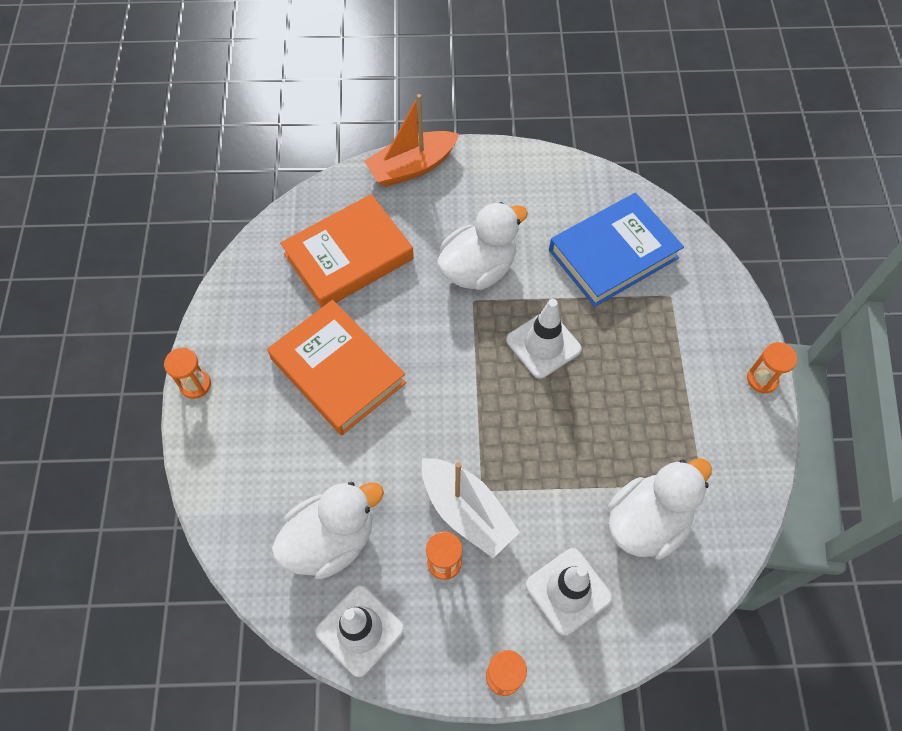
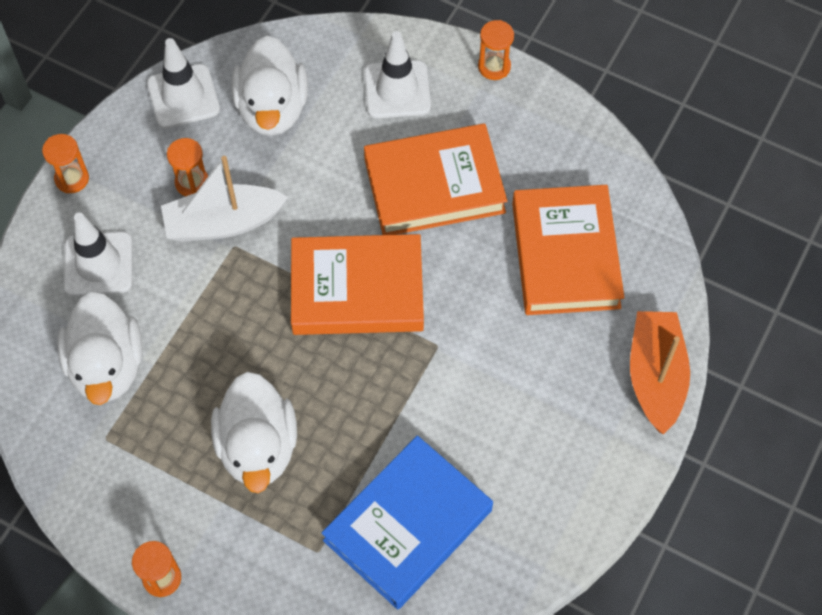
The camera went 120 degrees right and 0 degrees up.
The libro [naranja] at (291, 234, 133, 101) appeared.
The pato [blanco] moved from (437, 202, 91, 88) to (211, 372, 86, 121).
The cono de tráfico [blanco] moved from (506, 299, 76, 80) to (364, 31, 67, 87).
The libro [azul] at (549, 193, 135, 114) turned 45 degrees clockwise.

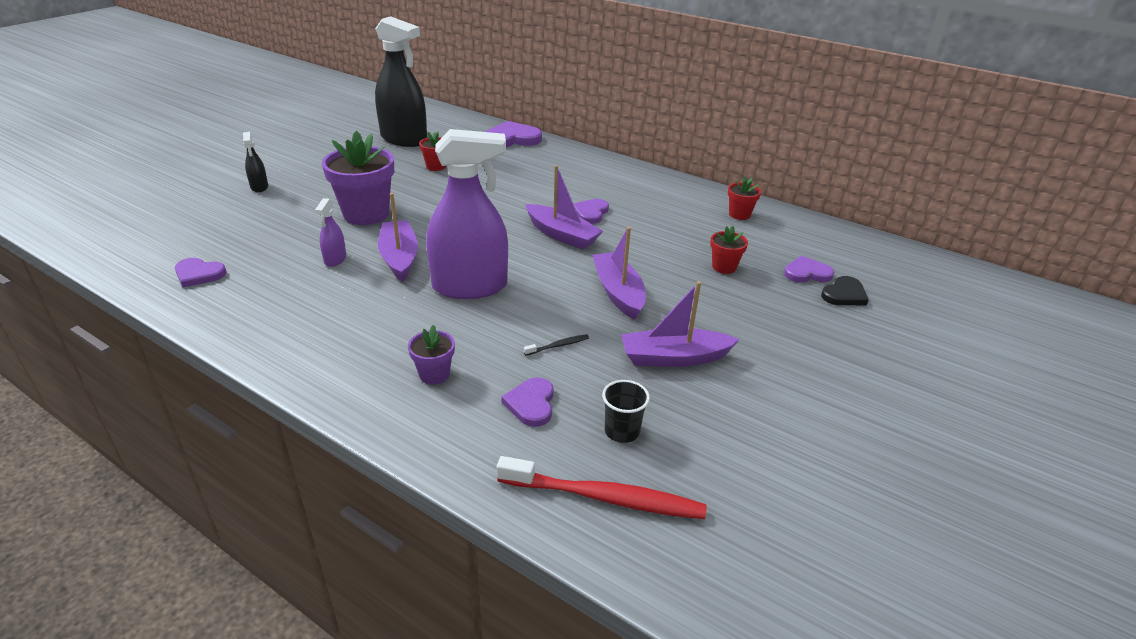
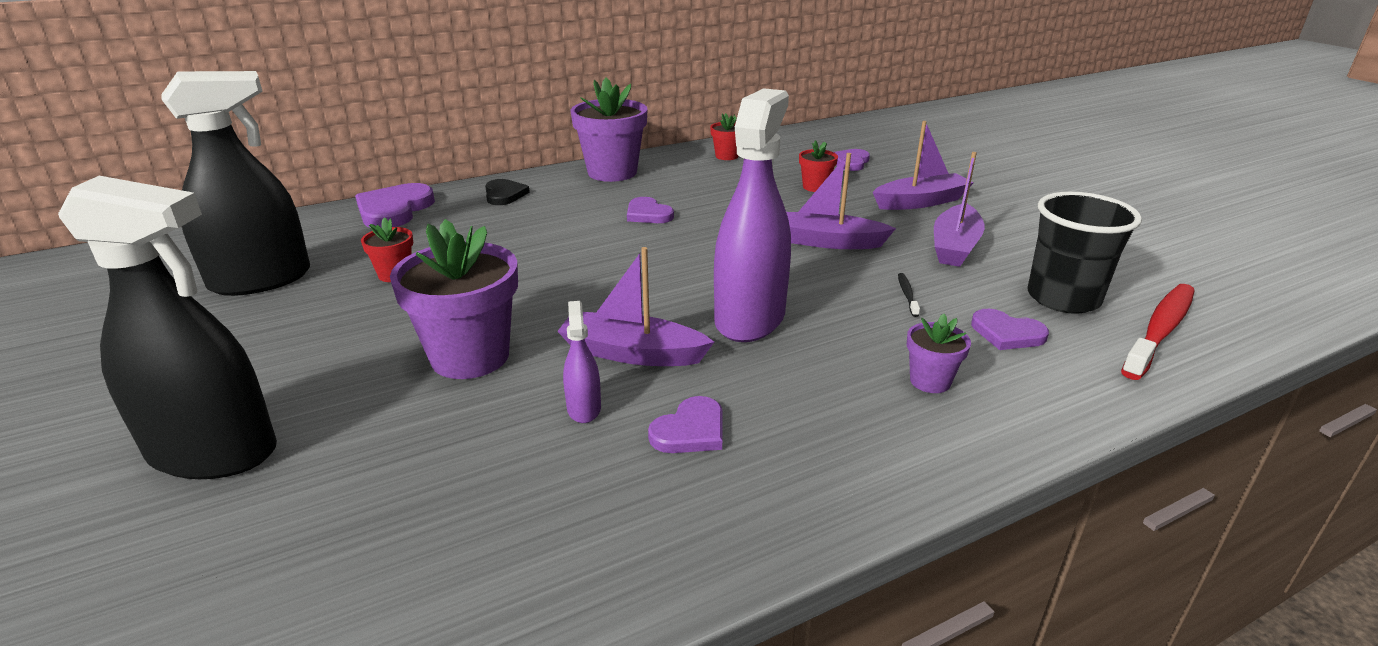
The camera went 60 degrees left and 5 degrees down.
The maceta [morado] at (571, 78, 77, 104) appeared.
The corazón [morado] moved from (175, 258, 51, 29) to (648, 396, 74, 57).
The barco [morado] moved from (525, 165, 78, 85) to (873, 121, 101, 89).
The corazón [negro] moved from (821, 276, 47, 29) to (485, 179, 45, 26).
The pulverizador [morado] at (315, 198, 31, 69) turned 135 degrees counterclockwise.
The pulverizador [negro] at (243, 132, 25, 60) changed to 2.34 times the size.
The vaso [negro] at (602, 380, 48, 63) changed to 1.89 times the size.

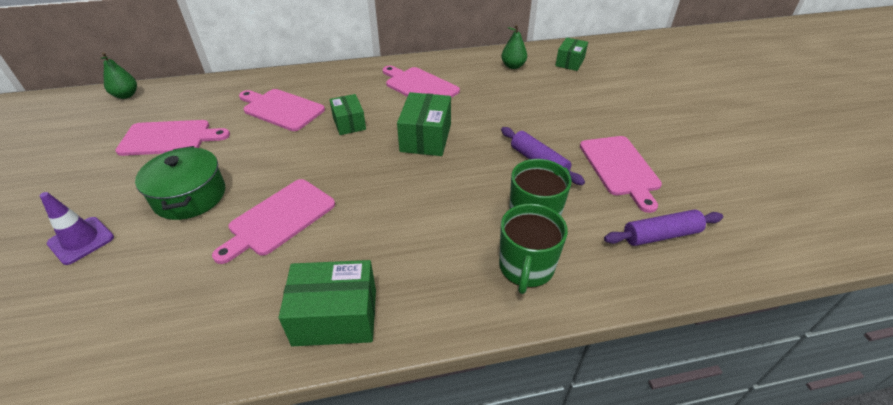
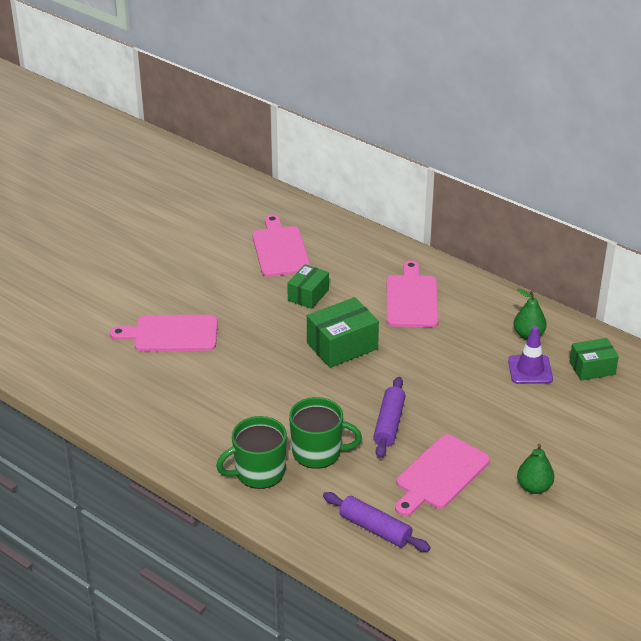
The camera went 50 degrees right and 5 degrees down.
The tabla de cortar [rosa] at (115, 120, 115, 36) disappeared.
The olla [verde] at (135, 146, 90, 74) disappeared.
The caja [verde] at (279, 260, 97, 86) disappeared.
The cono de tráfico [morado] moved from (40, 192, 74, 73) to (508, 326, 45, 58).
The pera [verde] moved from (100, 52, 37, 47) to (517, 444, 37, 50).

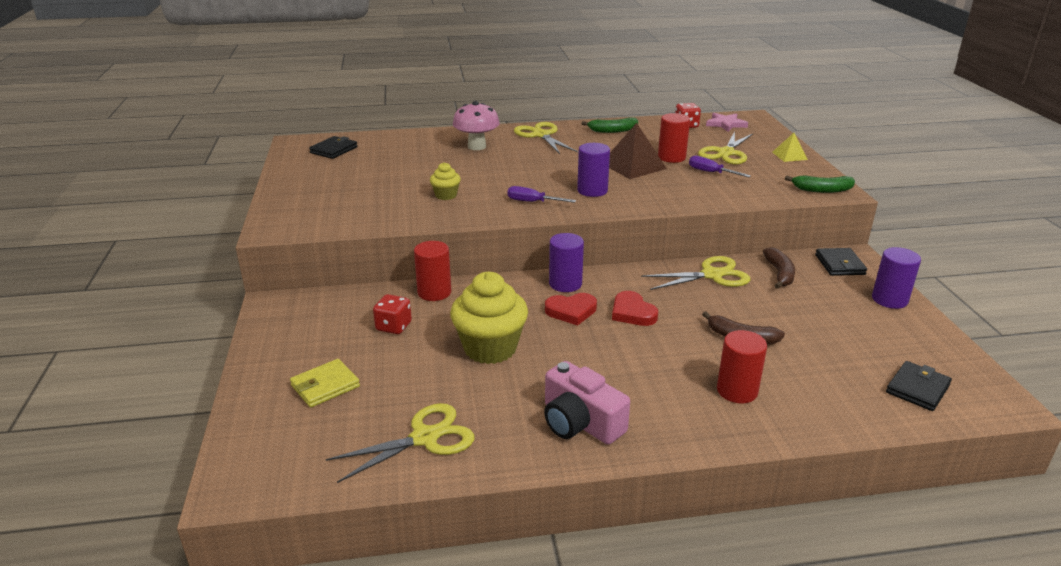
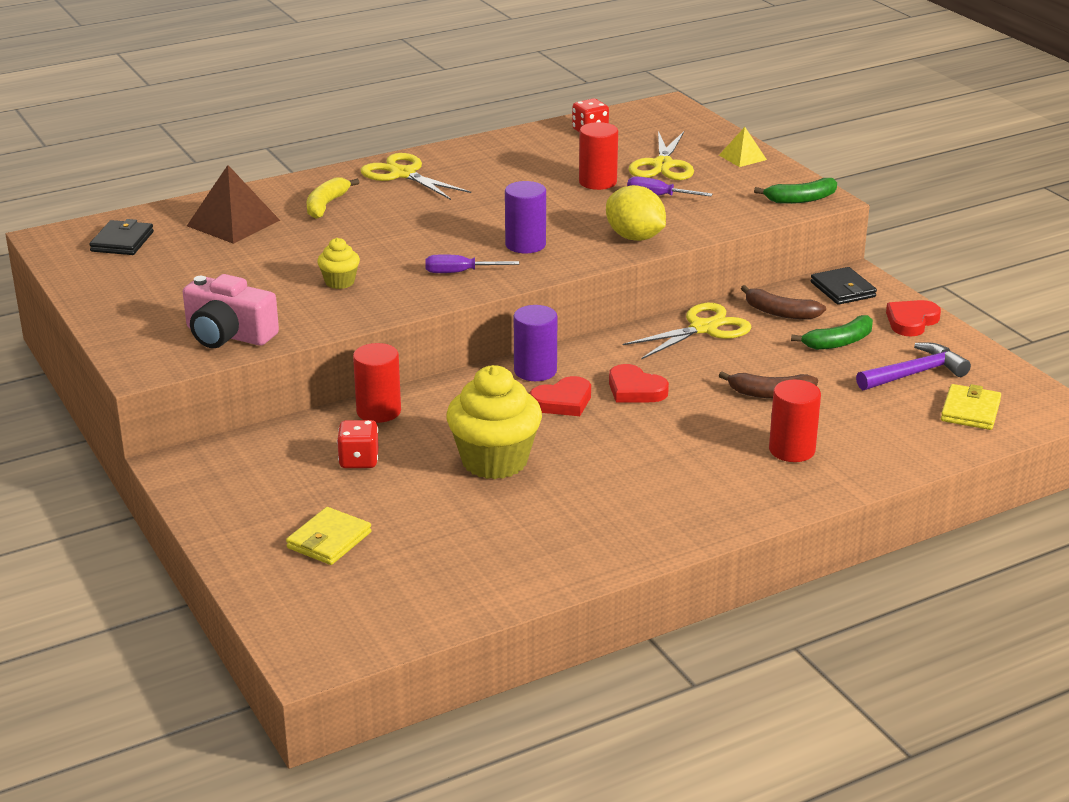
The camera went 20 degrees left and 0 degrees up.
The tijeras [amarillo] at (326, 403, 148, 80) disappeared.
The estrella [rosa] at (706, 113, 42, 19) disappeared.
The limón [amarillo] at (606, 185, 60, 56) appeared.
The martillo [morado] at (856, 343, 115, 47) appeared.
The cámara [rosa] moved from (544, 361, 86, 84) to (183, 274, 96, 74).
The plátano [verde] moved from (581, 117, 57, 16) to (791, 315, 82, 35).
The pirámide [marrón] moved from (609, 123, 58, 56) to (187, 165, 93, 79).
The seta [rosa] at (453, 101, 47, 49) was replaced by the plátano [amarillo] at (306, 177, 53, 42).
The cilindro [morado] at (872, 247, 49, 62) was replaced by the corazón [rojo] at (886, 300, 55, 36).
The cartera [negro] at (886, 361, 66, 50) became the cartera [amarillo] at (941, 384, 60, 46).
The plátano [marrón] at (763, 247, 32, 42) turned 135 degrees clockwise.

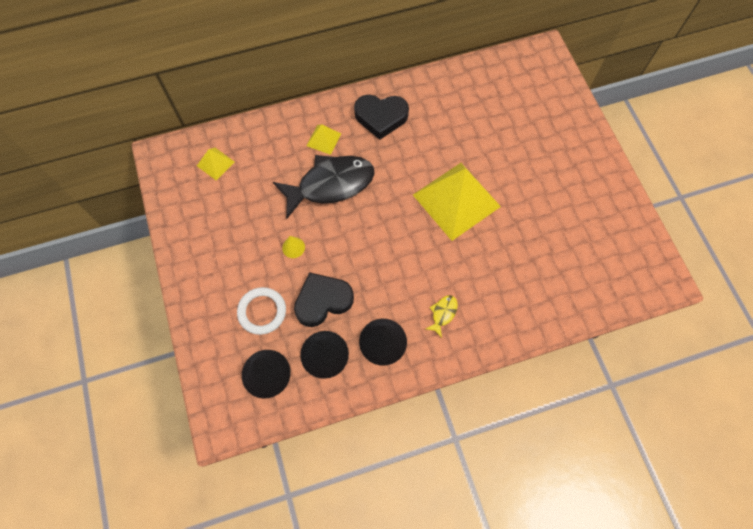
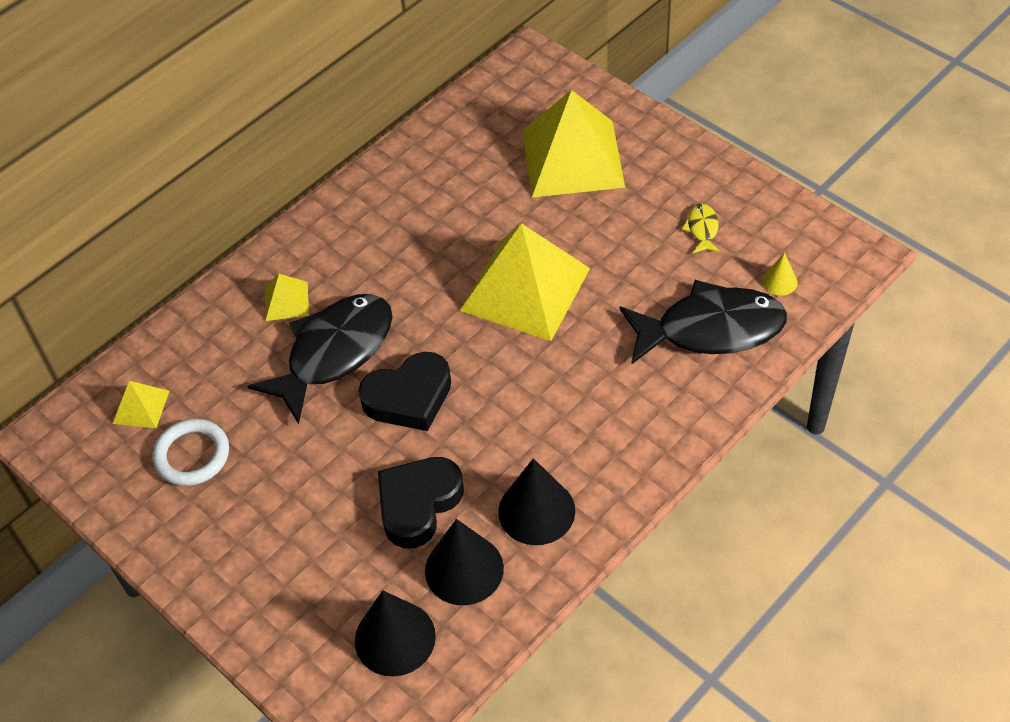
The camera went 25 degrees left and 15 degrees down.
The pirámide [amarillo] at (522, 90, 103, 107) appeared.
The pez [negro] at (619, 280, 168, 85) appeared.
The anillo [blanco] moved from (237, 287, 49, 48) to (153, 419, 76, 67).
The cono [amarillo] moved from (282, 236, 23, 22) to (762, 253, 36, 43).
The corazón [negro] moved from (354, 95, 55, 45) to (358, 352, 93, 79).
The pez [amarillo] moved from (426, 295, 32, 43) to (682, 204, 38, 49).

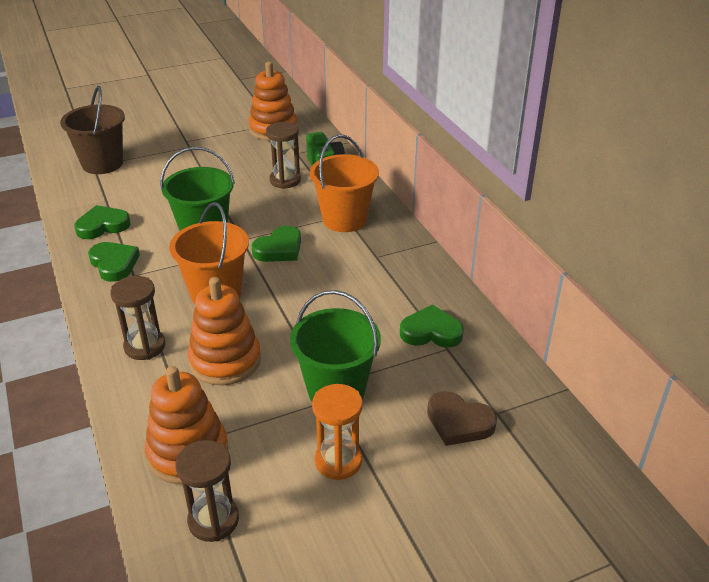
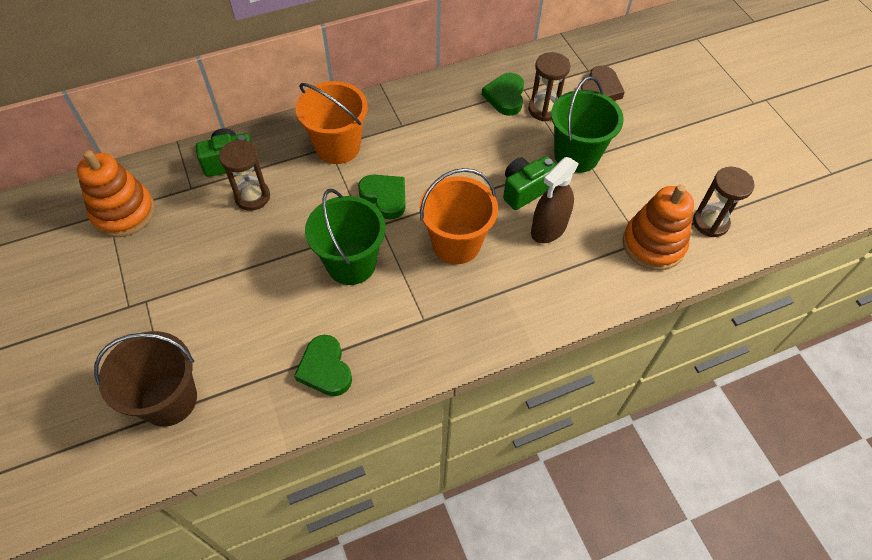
The camera went 90 degrees left and 20 degrees up.
The corazón [verde] at (88, 242, 52, 40) disappeared.
The reloj de arena [naranja] at (312, 384, 51, 96) disappeared.
The cámara [verde] at (503, 156, 53, 54) appeared.
The reloj de arena [marrón] moved from (110, 276, 55, 84) to (528, 52, 43, 70).
The juguete apilable [naranja] at (188, 277, 73, 108) was replaced by the pulverizador [marrón] at (531, 157, 48, 86).

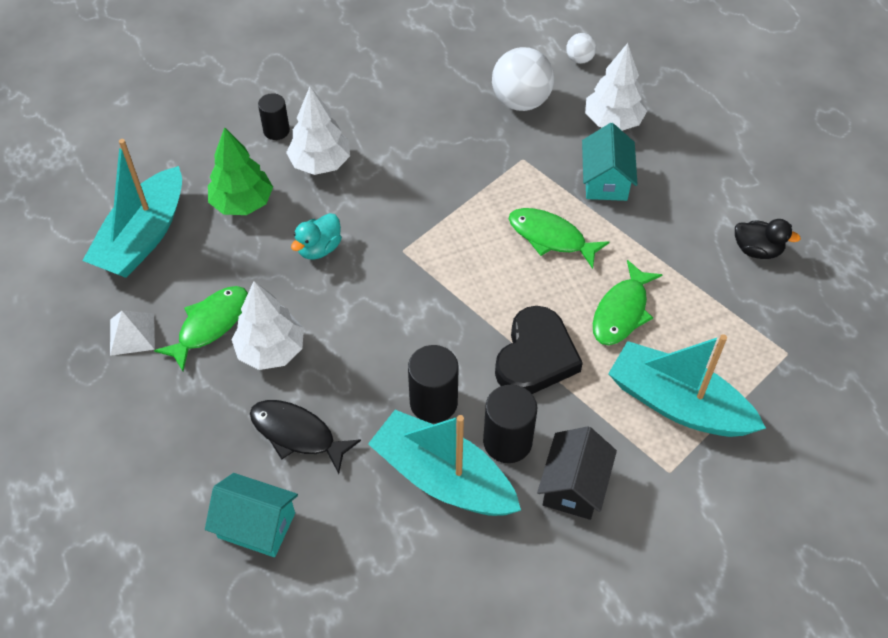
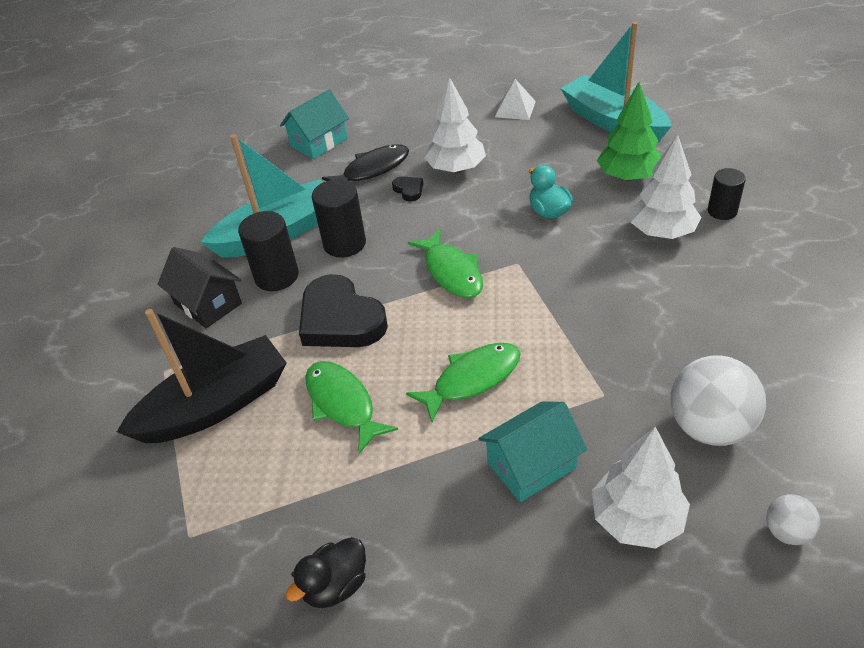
The camera went 120 degrees right and 10 degrees down.
The corazón [negro] at (392, 176, 31, 25) appeared.
The pez [verde] moved from (154, 286, 94, 85) to (408, 229, 75, 69).
The barco [turquesa] at (608, 334, 158, 103) became the barco [negro] at (117, 309, 170, 134).
The casa [turquesa] at (582, 123, 56, 78) turned 60 degrees counterclockwise.

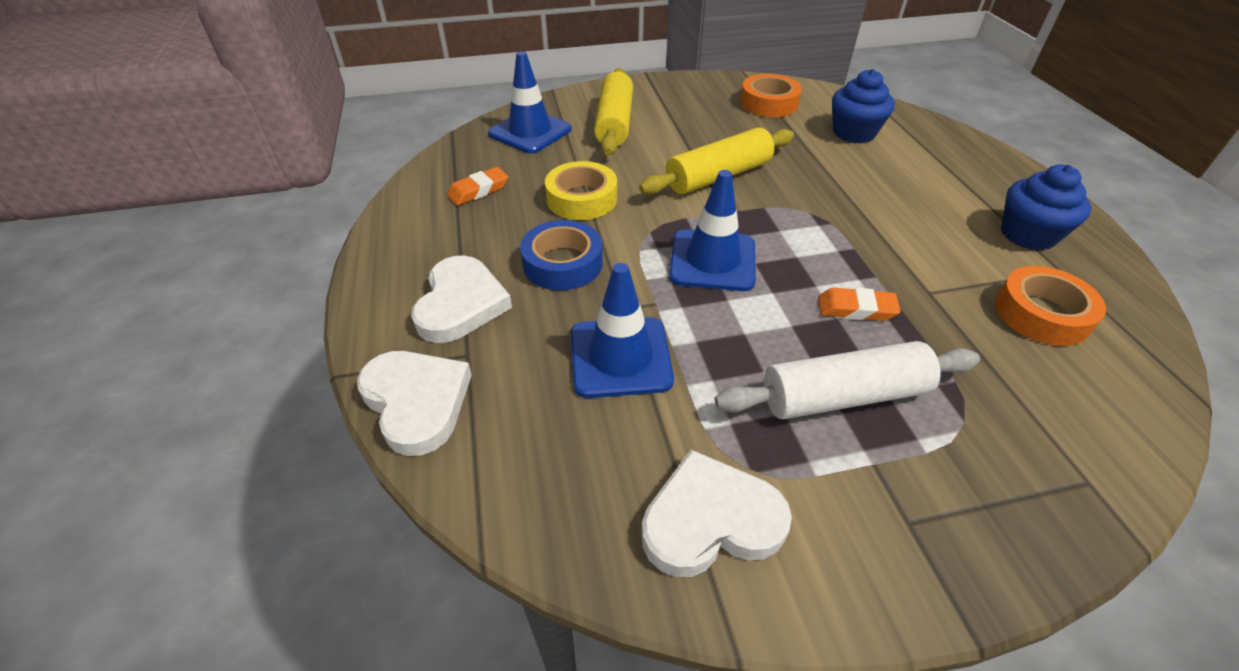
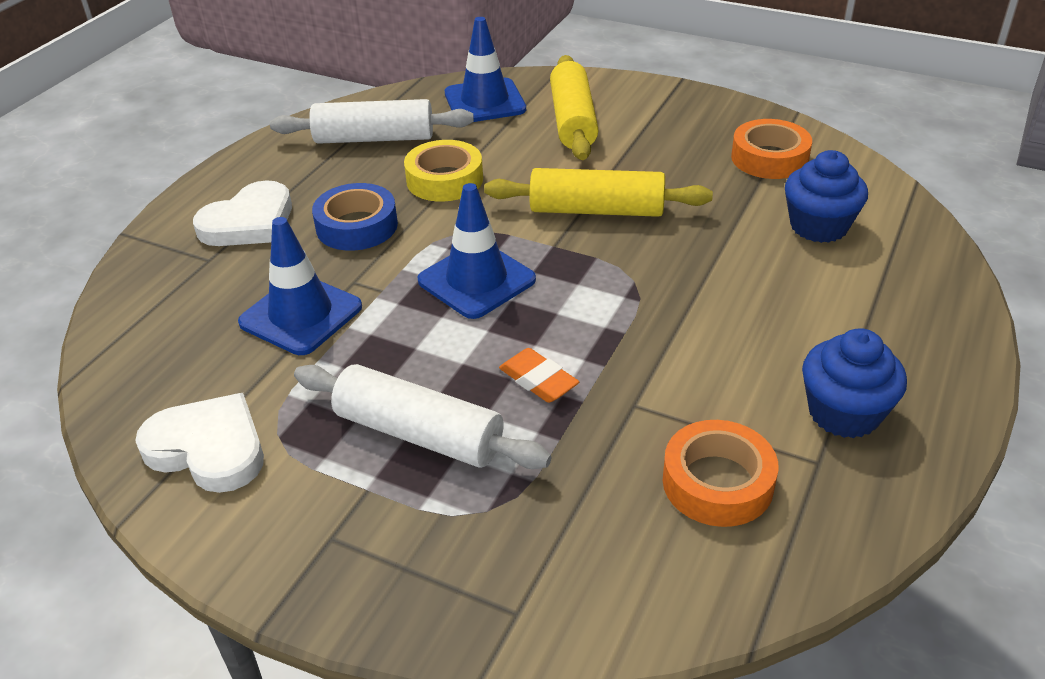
The camera went 40 degrees right and 5 degrees down.
The corazón [blanco] at (357, 351, 115, 105) disappeared.
The goma de borrar [naranja] at (447, 167, 61, 38) was replaced by the rodillo [blanco] at (270, 99, 204, 45).
The rodillo [amarillo] at (594, 68, 39, 87) turned 45 degrees counterclockwise.

